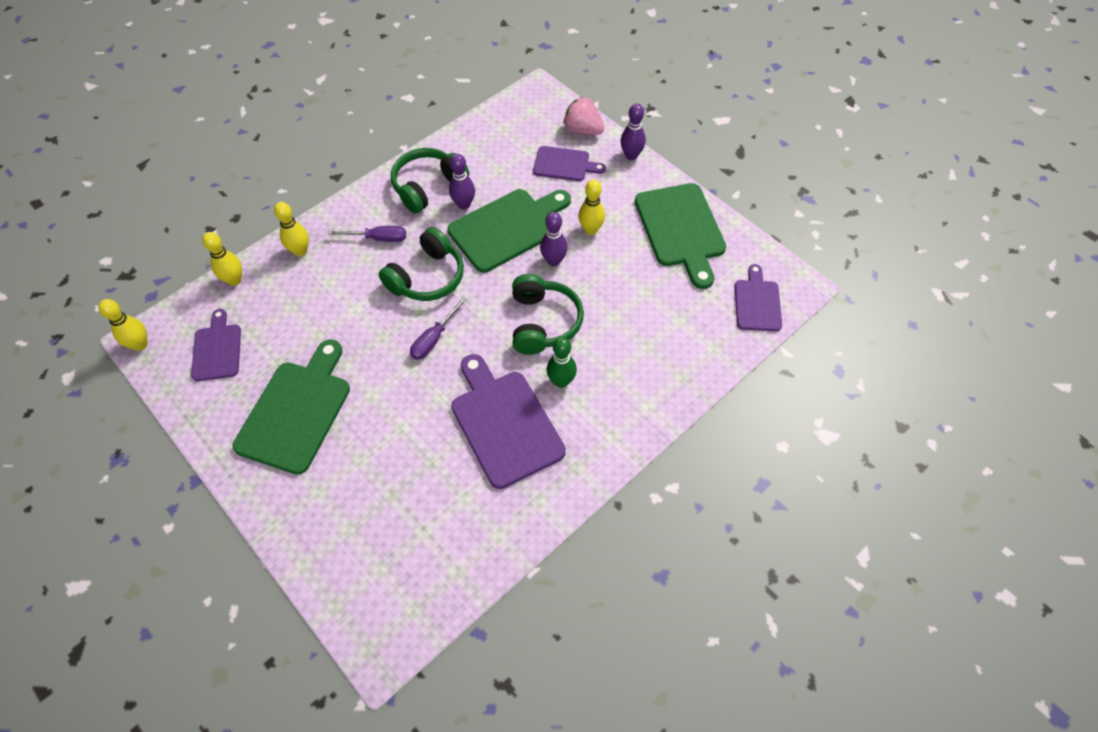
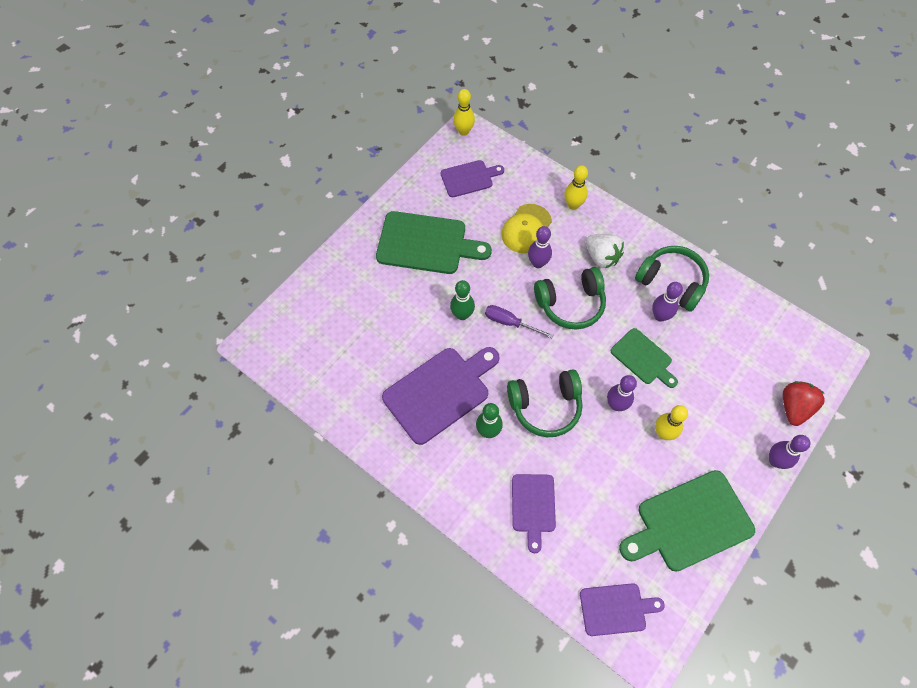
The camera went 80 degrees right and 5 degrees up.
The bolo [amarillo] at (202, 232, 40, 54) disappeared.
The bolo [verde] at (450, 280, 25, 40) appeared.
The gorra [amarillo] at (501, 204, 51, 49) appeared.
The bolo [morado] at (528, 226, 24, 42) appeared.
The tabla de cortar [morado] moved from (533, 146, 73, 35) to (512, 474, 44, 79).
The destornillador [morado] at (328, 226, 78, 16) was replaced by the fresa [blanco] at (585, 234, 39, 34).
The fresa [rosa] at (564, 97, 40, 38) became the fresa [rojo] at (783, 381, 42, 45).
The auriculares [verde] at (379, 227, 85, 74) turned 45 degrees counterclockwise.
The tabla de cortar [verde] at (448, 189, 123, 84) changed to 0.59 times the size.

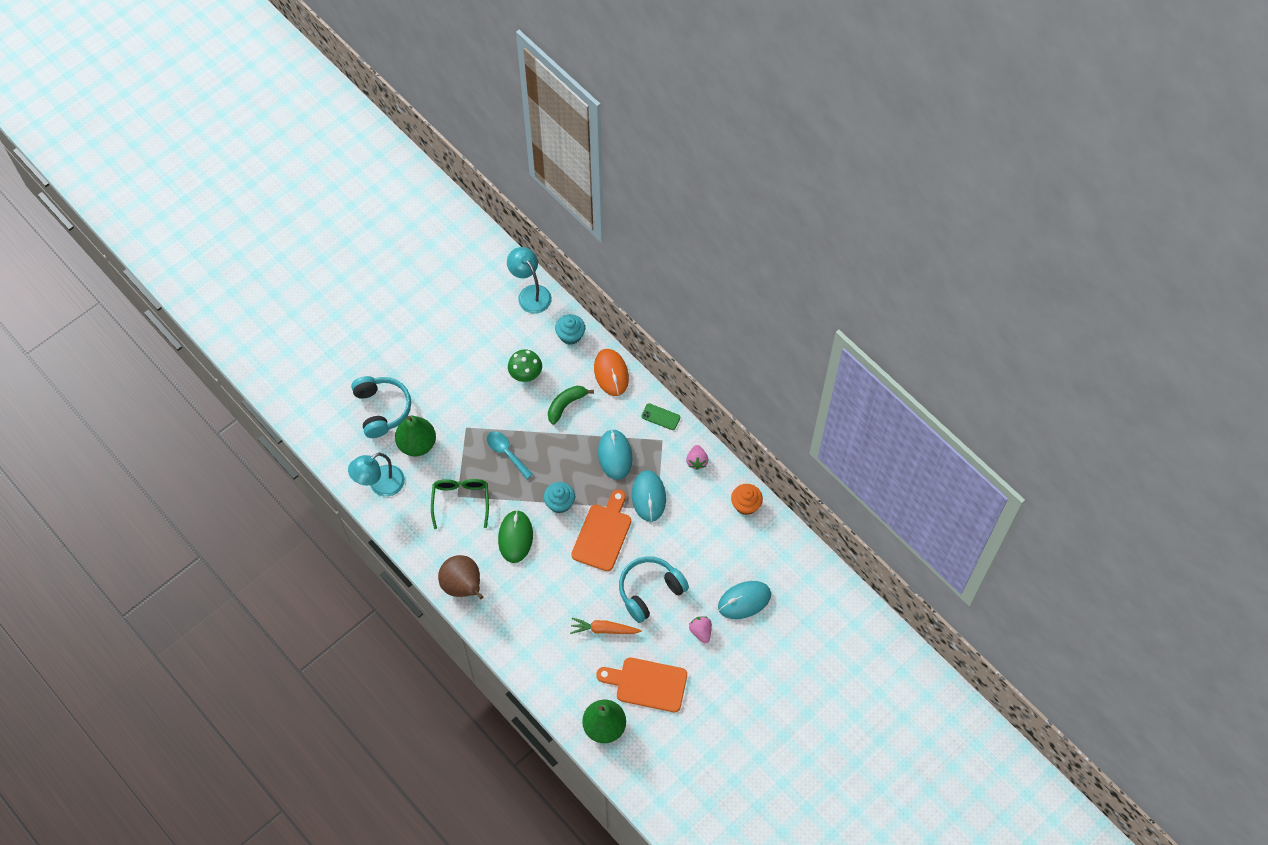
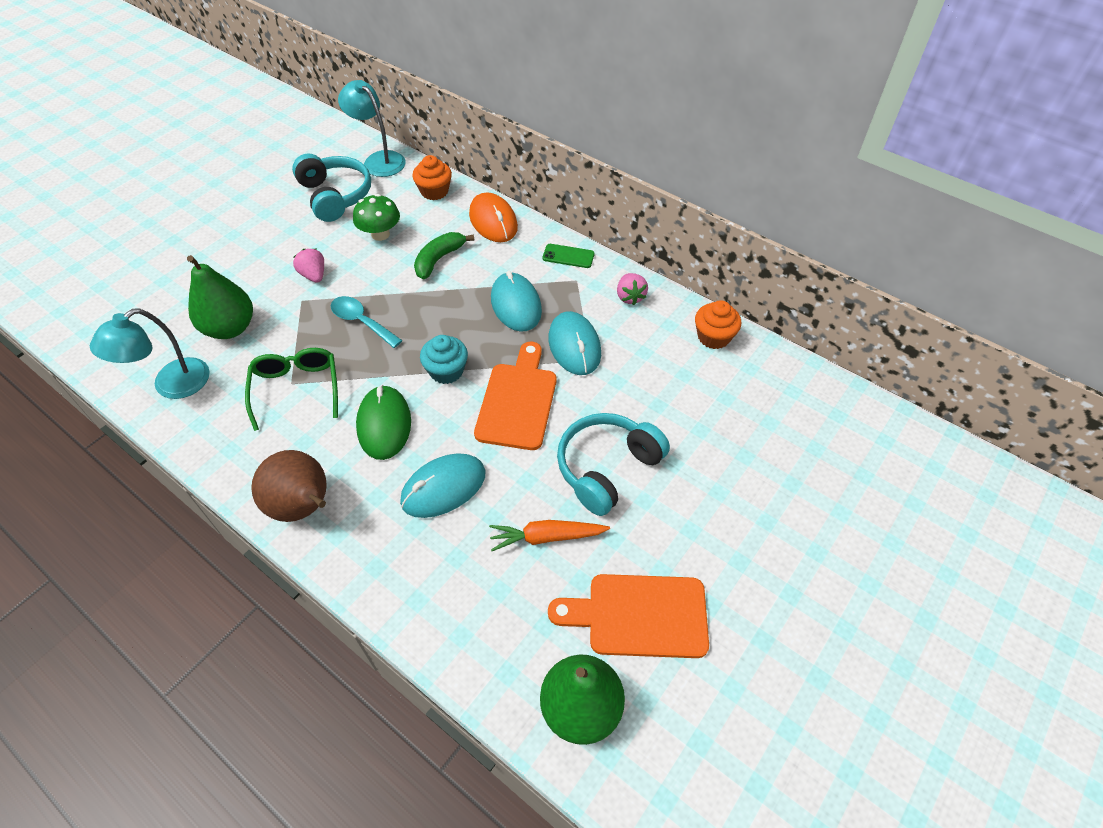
The camera went 10 degrees left and 10 degrees down.
The auriculares [turquesa] moved from (351, 376, 60, 62) to (292, 154, 79, 68).
The fresa [rosa] moved from (689, 616, 23, 27) to (293, 249, 31, 34).
The ratón [turquesa] moved from (718, 581, 53, 38) to (400, 453, 86, 65).
The magdalena [turquesa] at (555, 314, 30, 31) became the magdalena [naranja] at (412, 155, 40, 45).

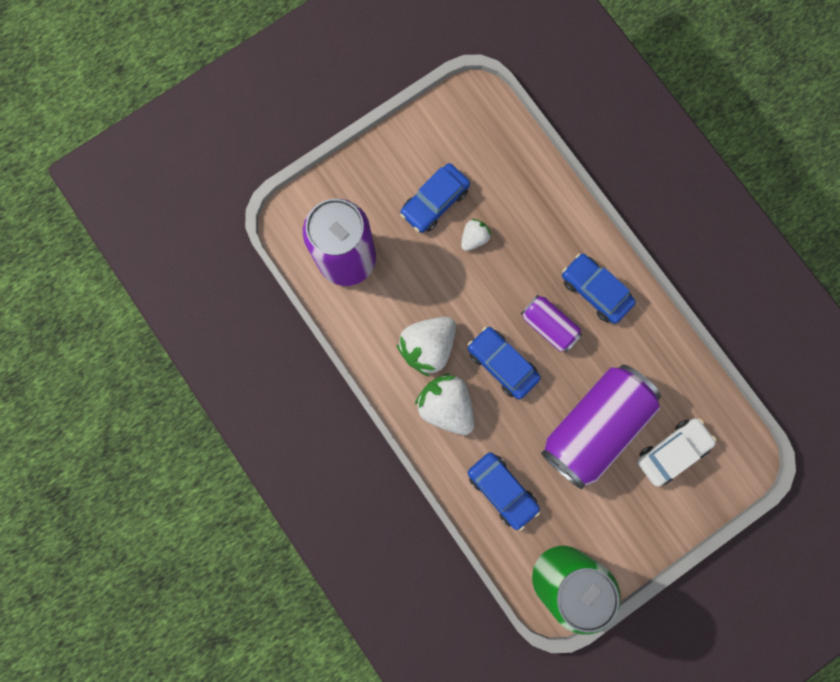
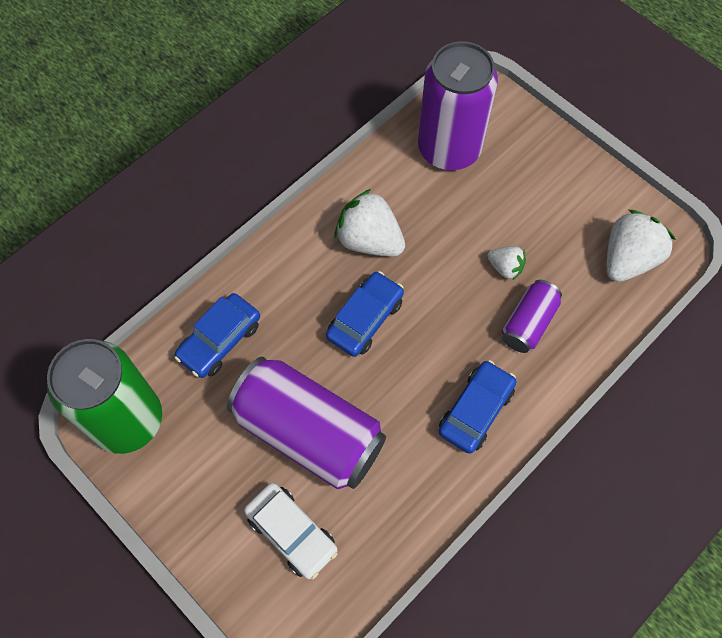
The camera went 80 degrees right and 15 degrees down.
The coche [azul] at (400, 163, 70, 70) disappeared.
The fresa [blanco] moved from (415, 373, 60, 62) to (607, 210, 69, 72).
The lata [morado] moved from (521, 295, 61, 57) to (502, 280, 60, 73).

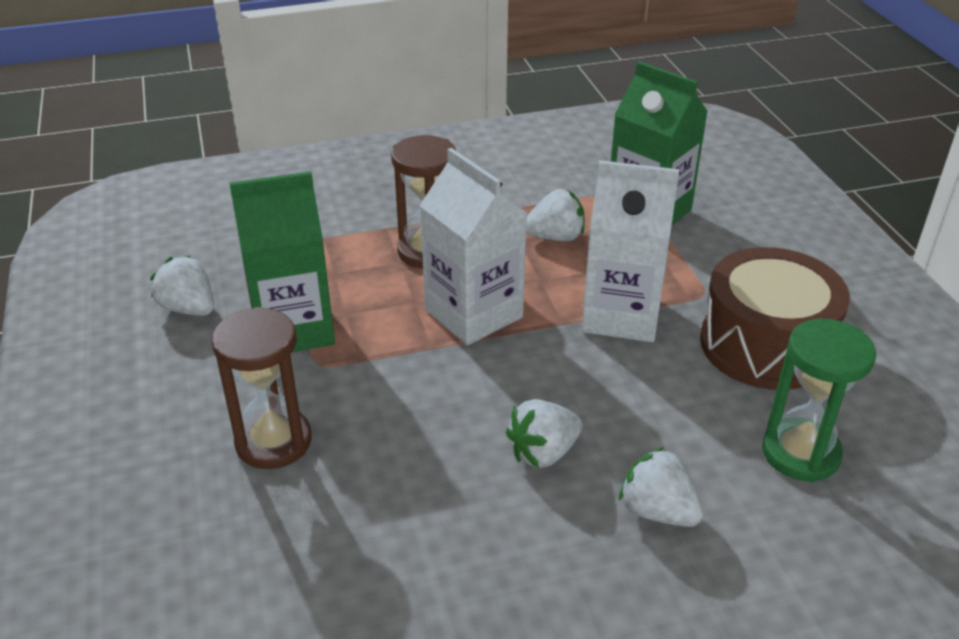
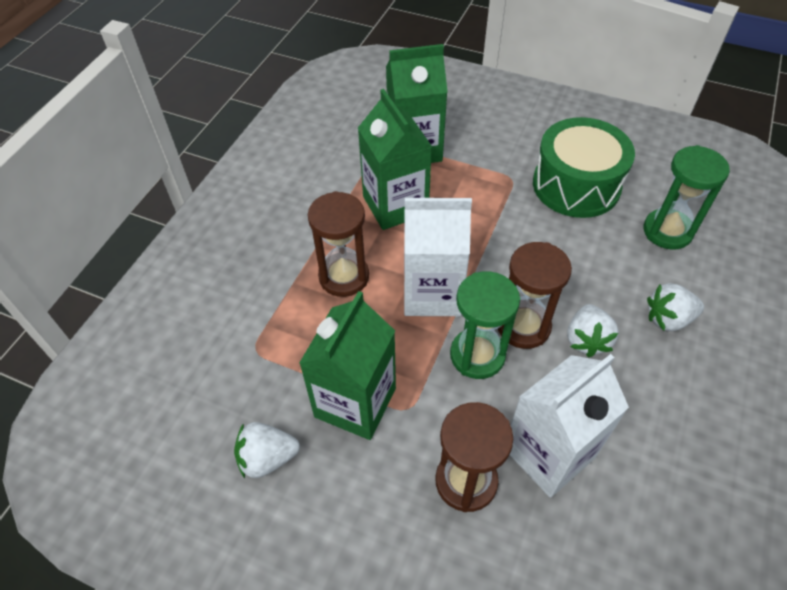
The camera went 50 degrees left and 15 degrees up.
The reloj de arena [verde] at (450, 271, 70, 108) appeared.
The reloj de arena [marrón] at (498, 242, 74, 107) appeared.
The cartón de leche [blanco] moved from (582, 160, 98, 182) to (509, 354, 120, 144).
The fresa [blanco] at (526, 189, 59, 52) was replaced by the cartón de leche [verde] at (358, 89, 74, 141).
The tambor [marrón] at (700, 247, 150, 143) became the tambor [verde] at (533, 117, 102, 101).

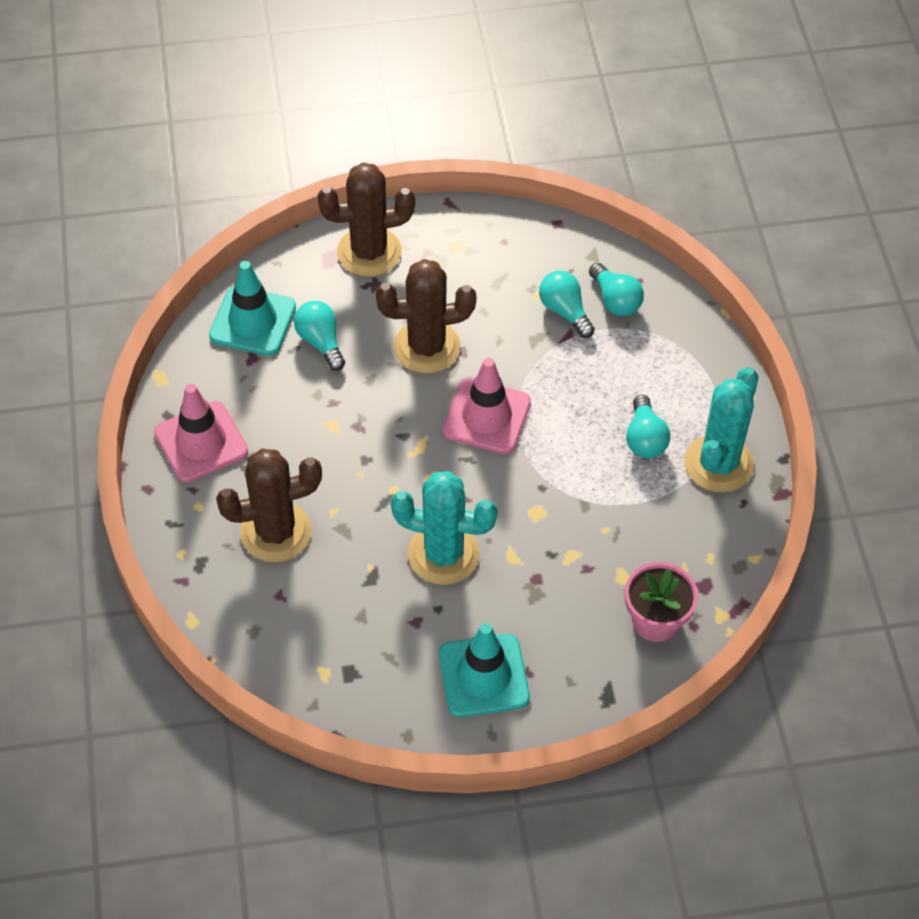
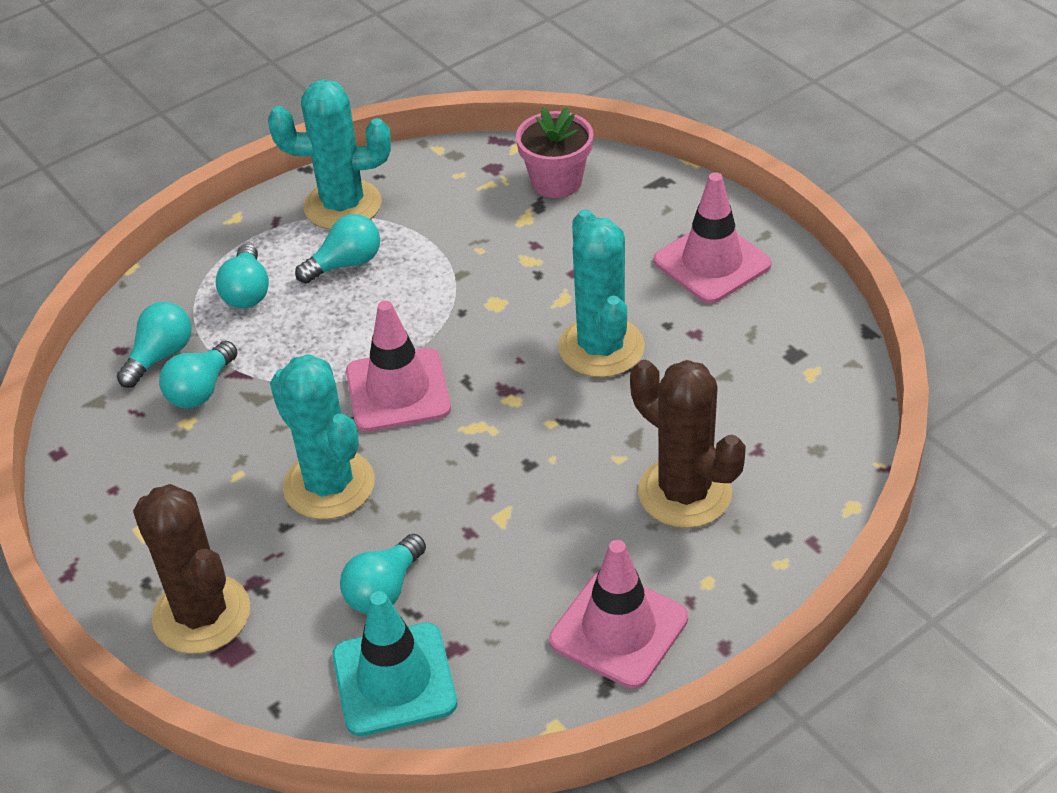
The camera went 115 degrees left and 10 degrees down.
The bombilla [turquesa] at (216, 244, 53, 65) appeared.
The cactus [marrón] at (376, 259, 100, 114) became the cactus [turquesa] at (270, 354, 105, 166).
The cono de tráfico [turquesa] at (439, 623, 91, 94) became the cono de tráfico [rosa] at (654, 172, 117, 132).

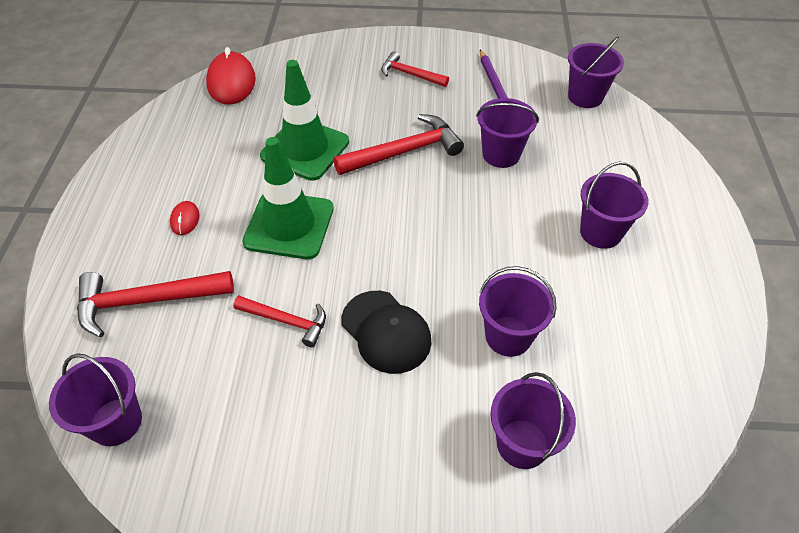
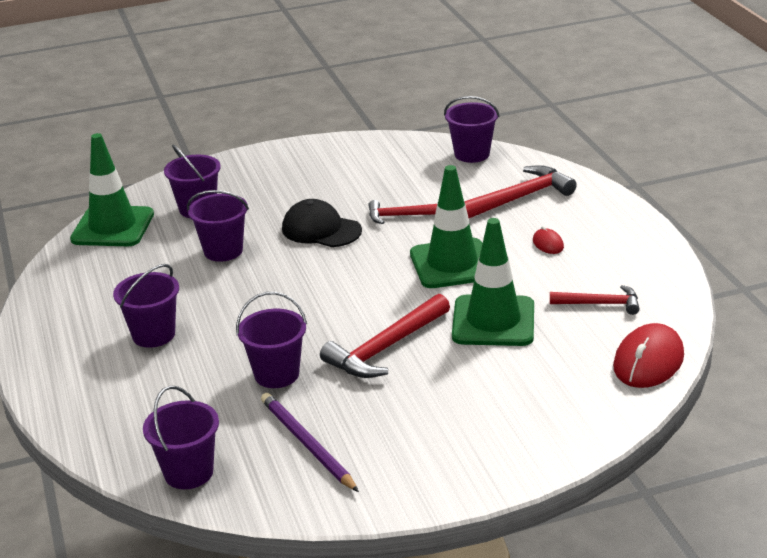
The camera went 160 degrees right and 20 degrees down.
The cono de tráfico [verde] at (70, 133, 84, 113) appeared.
The martillo [rojo] moved from (381, 51, 68, 36) to (550, 285, 89, 30).
The ratón [rojo] at (206, 47, 50, 58) turned 60 degrees clockwise.

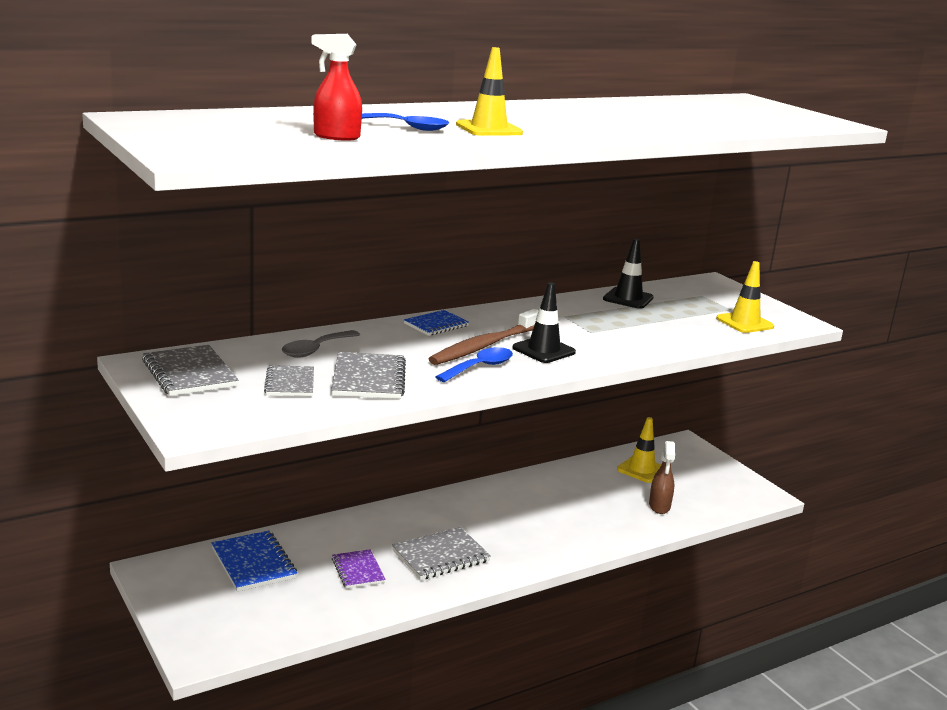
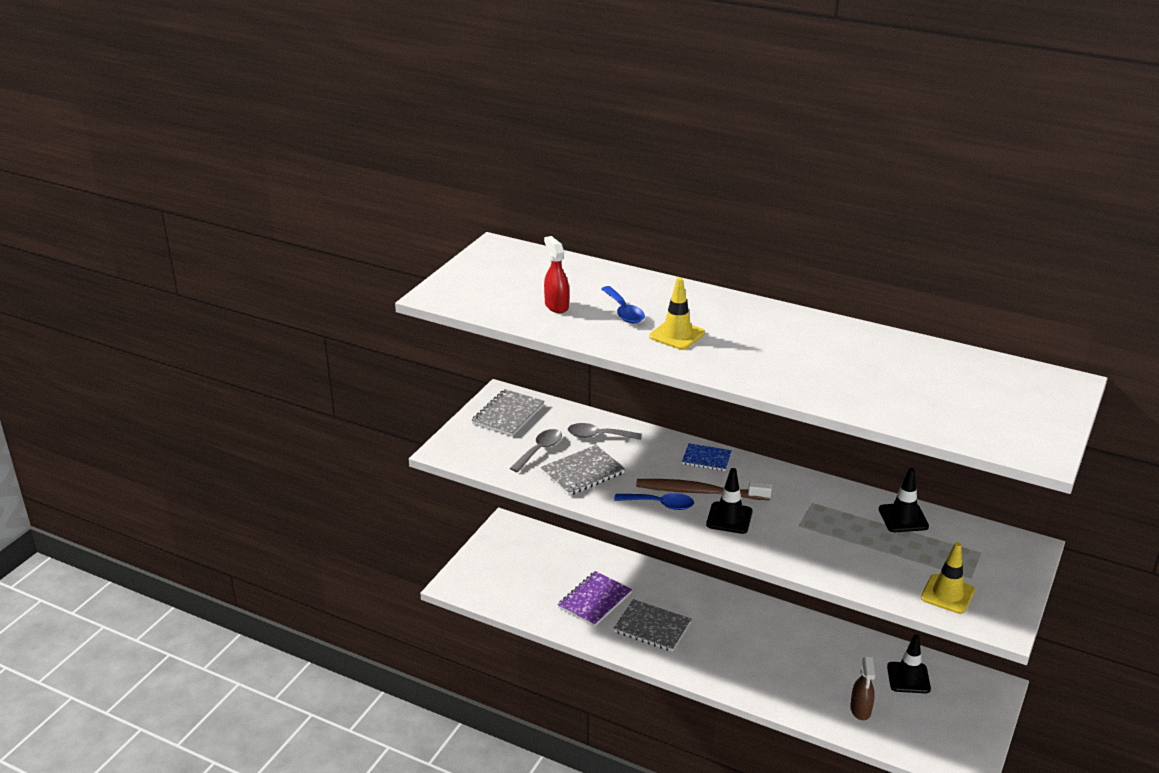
The camera went 60 degrees right and 10 degrees up.
The cuaderno [azul] at (211, 530, 86, 62) disappeared.
The cuaderno [gris] at (264, 365, 50, 31) was replaced by the cuchara [gris] at (510, 429, 52, 43).
The cono de tráfico [amarillo] at (617, 417, 44, 66) became the cono de tráfico [negro] at (887, 634, 44, 59).
The pulverizador [marrón] at (649, 441, 26, 73) turned 60 degrees counterclockwise.
The cuaderno [morado] at (332, 549, 54, 39) changed to 1.52 times the size.

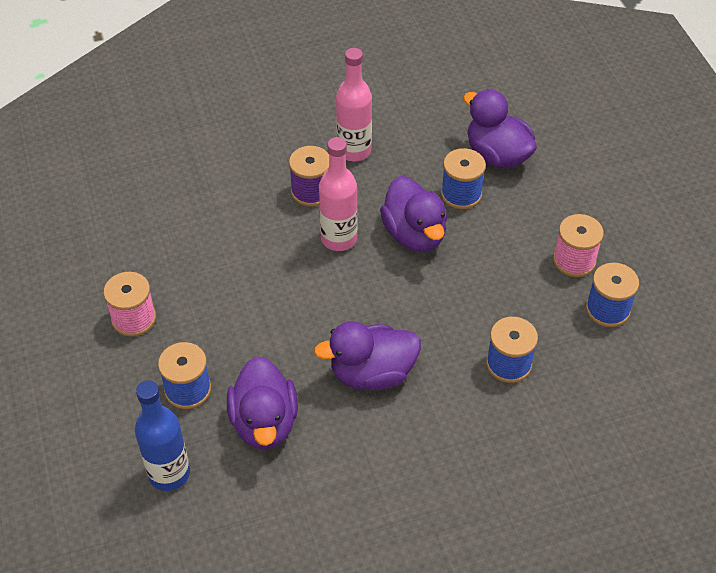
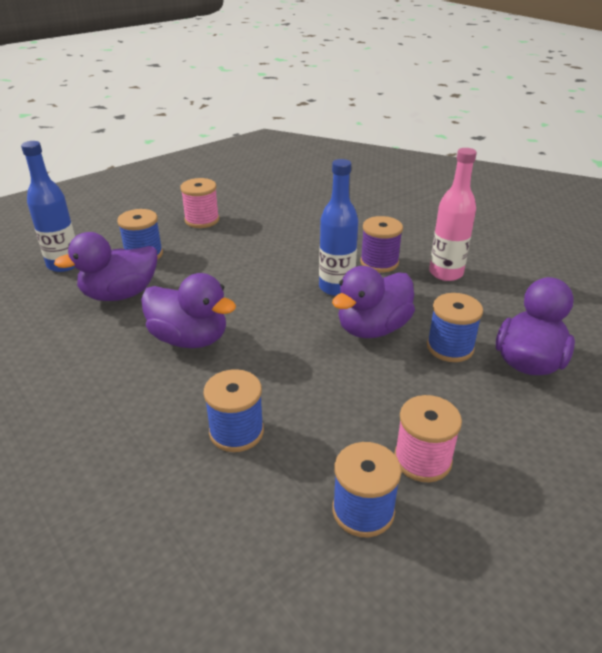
The camera went 70 degrees right and 15 degrees down.
The botella [rosa] at (319, 137, 39, 114) became the botella [azul] at (319, 159, 39, 137).
The pato [morado] at (314, 321, 107, 69) turned 150 degrees clockwise.

